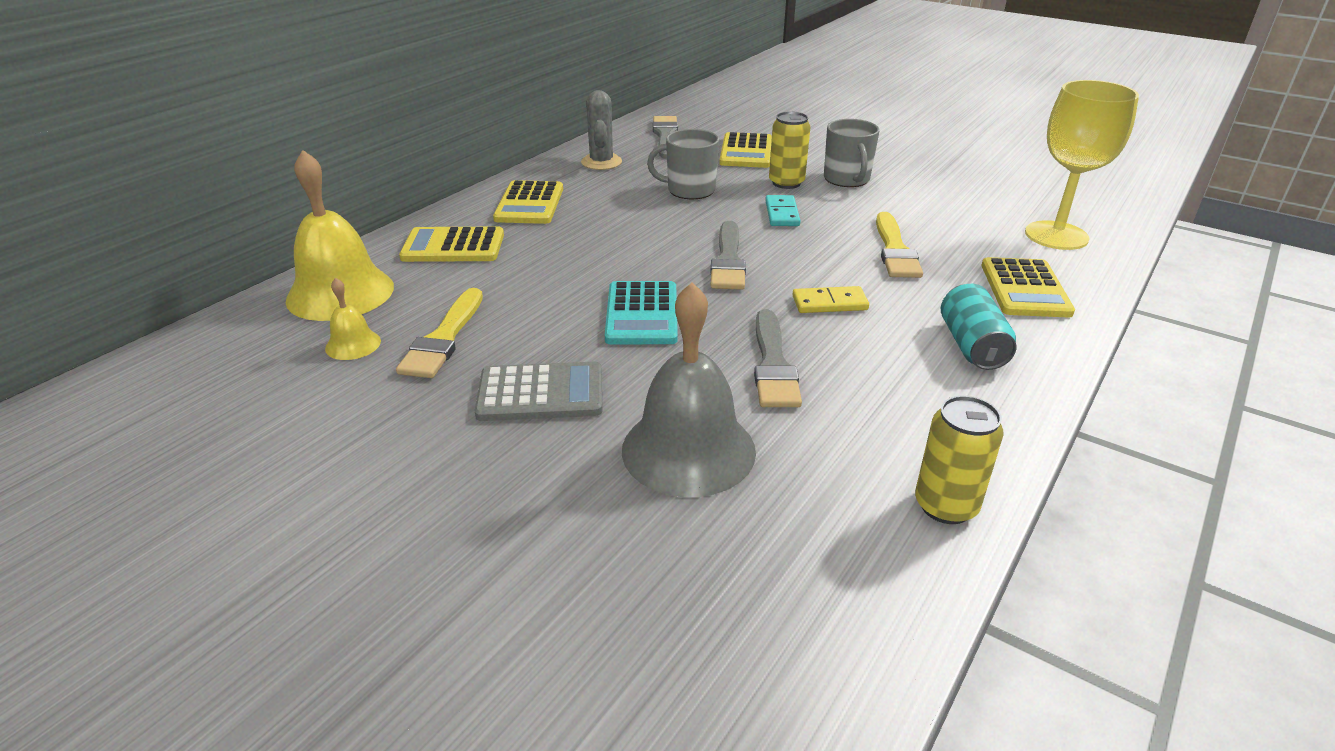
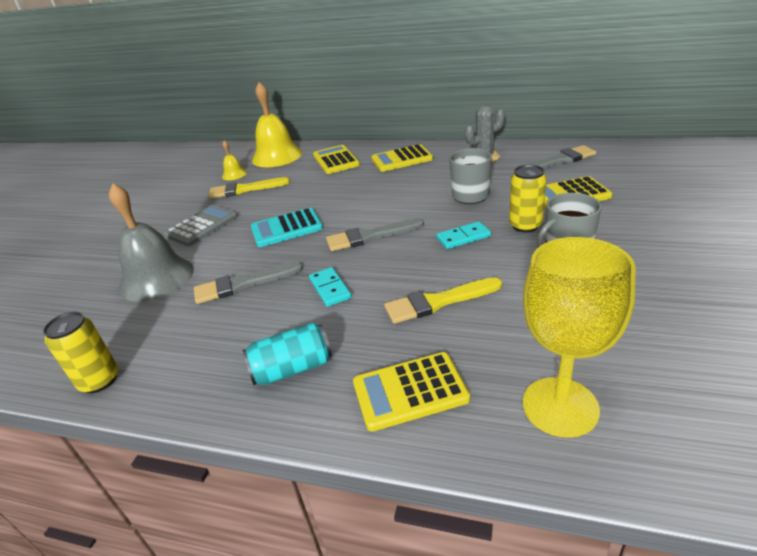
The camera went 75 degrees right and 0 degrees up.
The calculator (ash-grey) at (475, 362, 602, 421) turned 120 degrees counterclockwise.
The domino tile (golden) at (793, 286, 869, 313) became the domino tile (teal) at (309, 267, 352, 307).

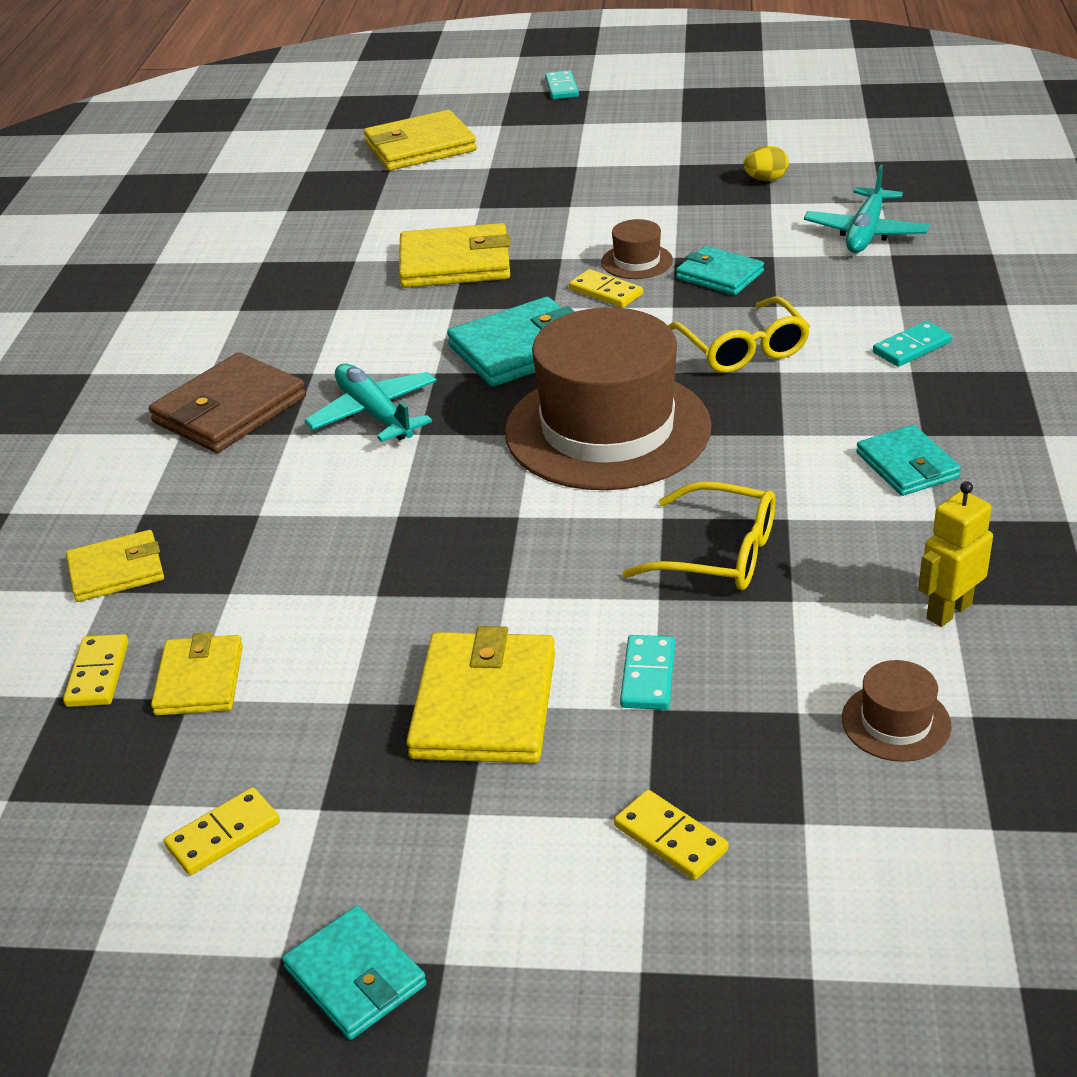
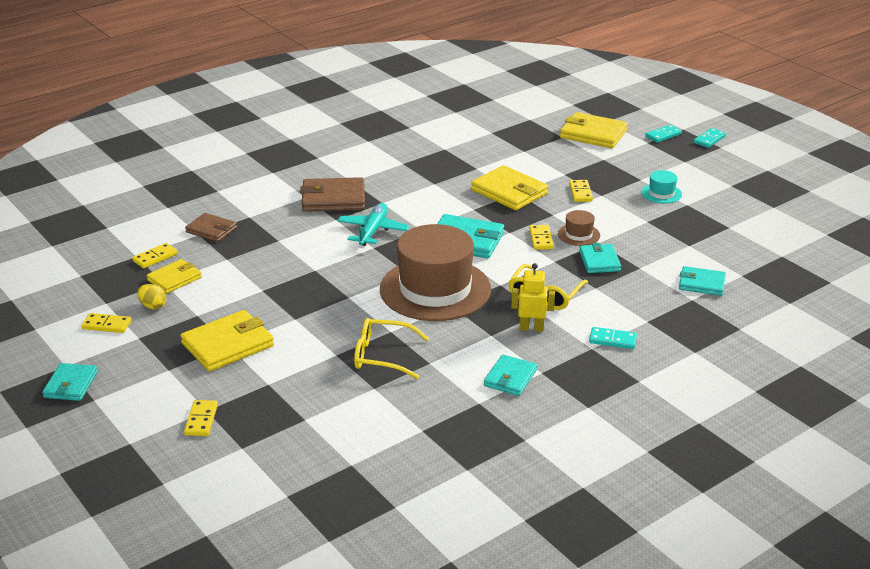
The camera went 45 degrees right and 5 degrees down.
The billfold (golden) at (66, 530, 164, 602) became the billfold (russet) at (185, 213, 237, 242).
The domino tile (teal) moved from (620, 635, 675, 710) to (645, 125, 682, 143).
The spectacles (golden) at (622, 481, 775, 590) turned 120 degrees clockwise.
The egg (golden) moved from (743, 146, 789, 181) to (137, 284, 166, 309).
The plane (teal) at (804, 165, 929, 253) was replaced by the billfold (teal) at (679, 266, 726, 296).
The tall hat (russet) at (842, 660, 952, 762) disappeared.
The robot figure (golden) moved from (918, 481, 993, 627) to (511, 263, 555, 332).
The domino tile (golden) at (569, 180, 593, 202) appeared.
The tall hat (teal) at (642, 170, 682, 203) appeared.

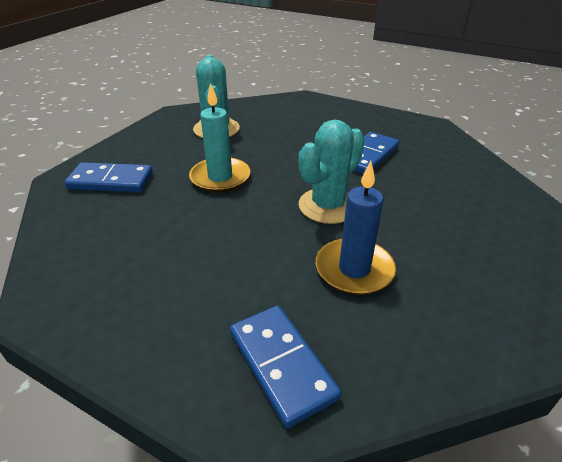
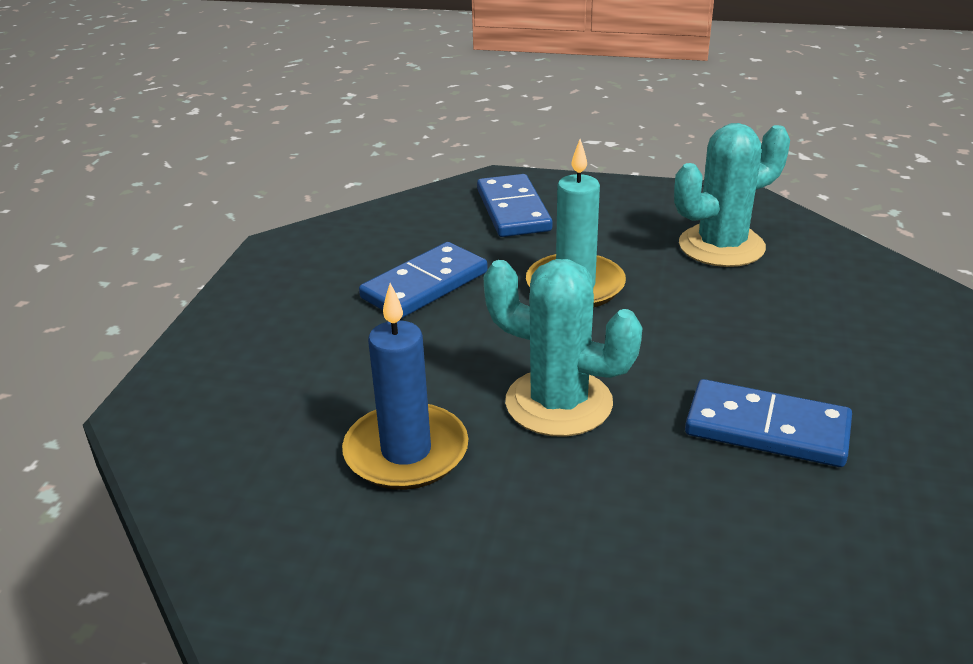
The camera went 75 degrees right and 5 degrees down.
The domino tile (cobalt) moved from (230, 306, 341, 428) to (359, 242, 488, 319).

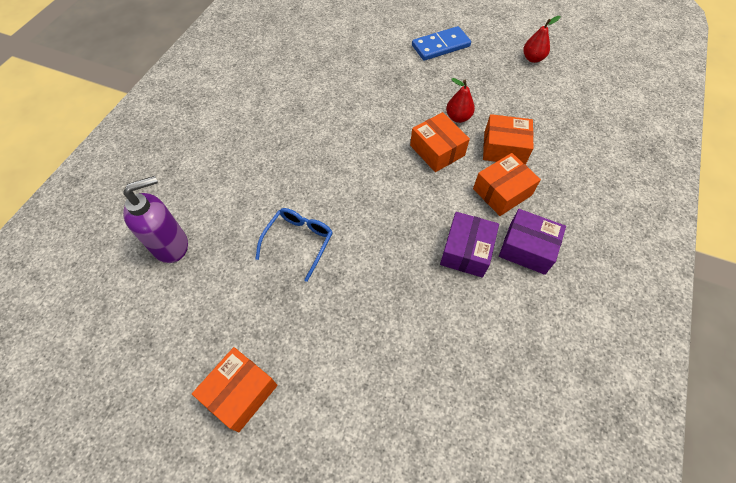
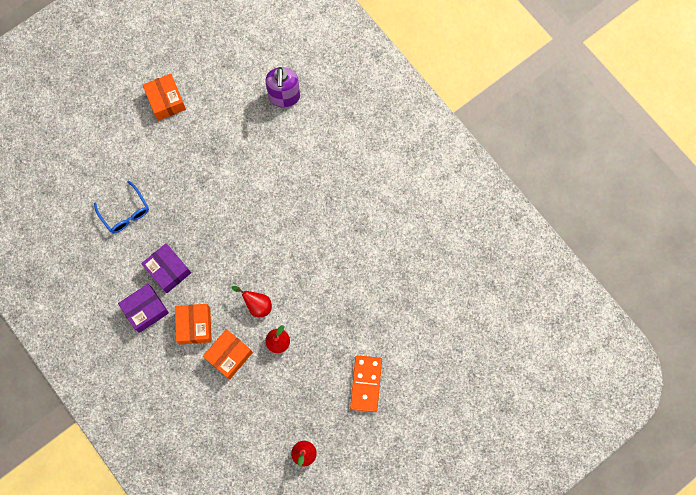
The camera went 120 degrees right and 15 degrees up.
The spectacles (cobalt) moved from (255, 208, 333, 282) to (94, 181, 149, 233).
The box (bright orange) at (410, 112, 470, 172) was replaced by the pear fruit (crimson) at (232, 286, 272, 317).
The domino tile (cobalt) at (412, 26, 471, 61) became the domino tile (bright orange) at (350, 355, 382, 412).

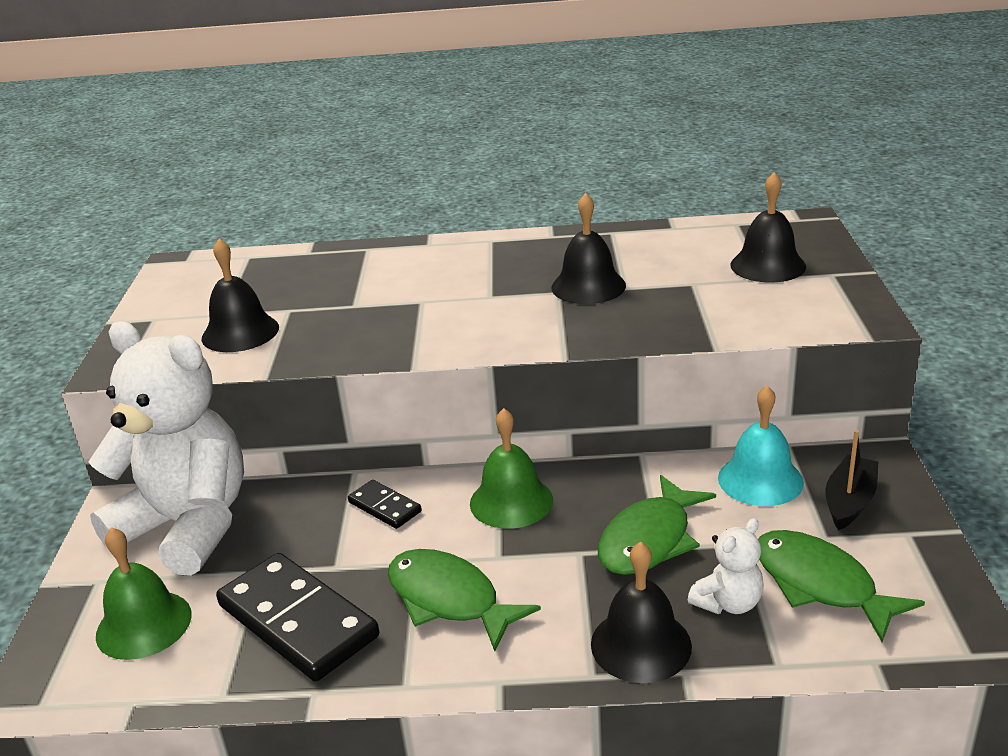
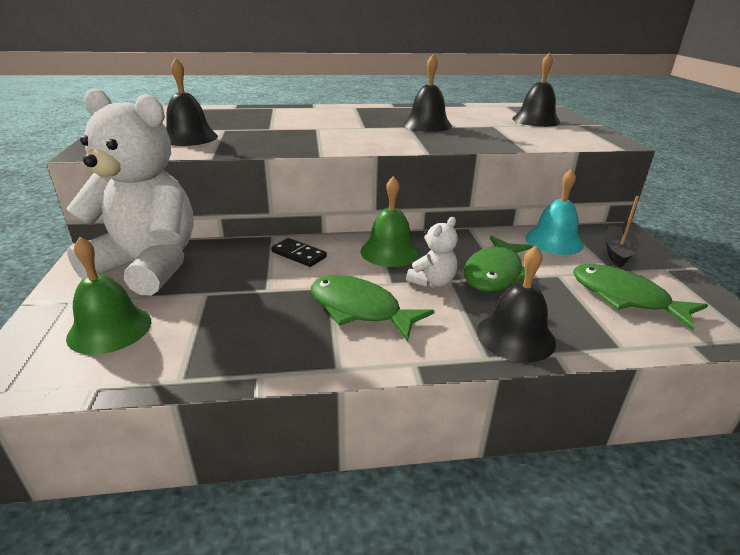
The camera went 10 degrees left and 0 degrees up.
The domino tile (jet-black) at (216, 553, 379, 681) disappeared.
The teddy bear (pure white) moved from (688, 518, 764, 614) to (406, 217, 458, 287).

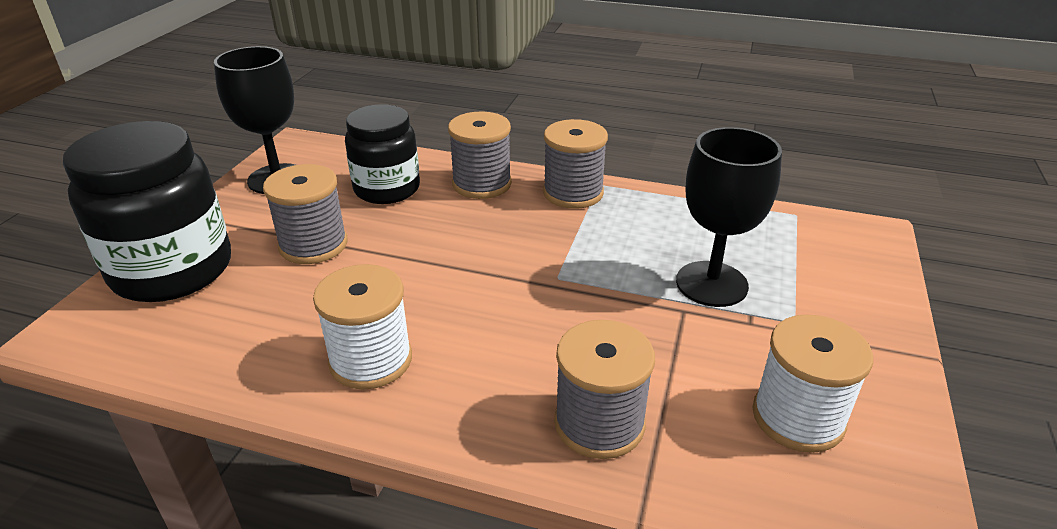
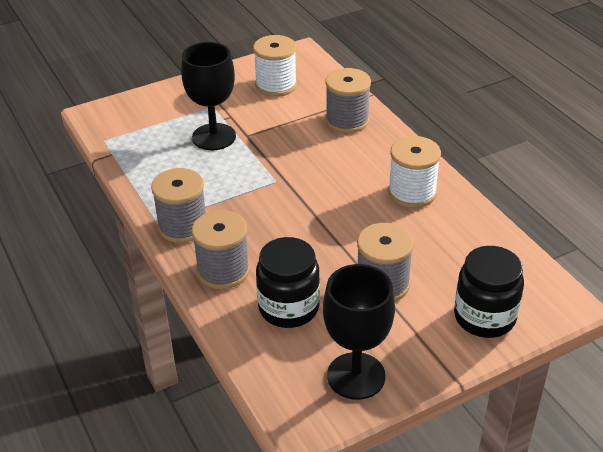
The camera went 135 degrees left and 5 degrees up.
The jar (jet-black) at (63, 121, 231, 302) changed to 0.66 times the size.

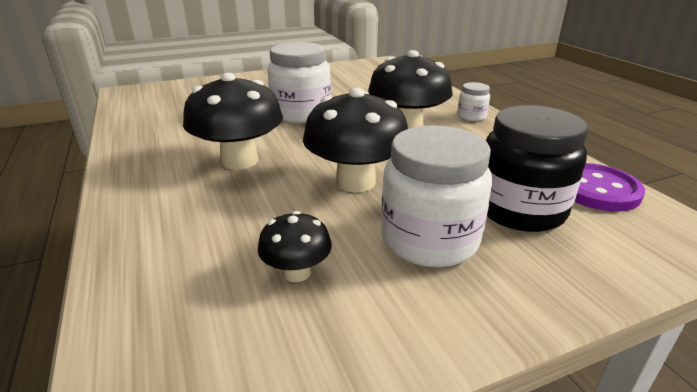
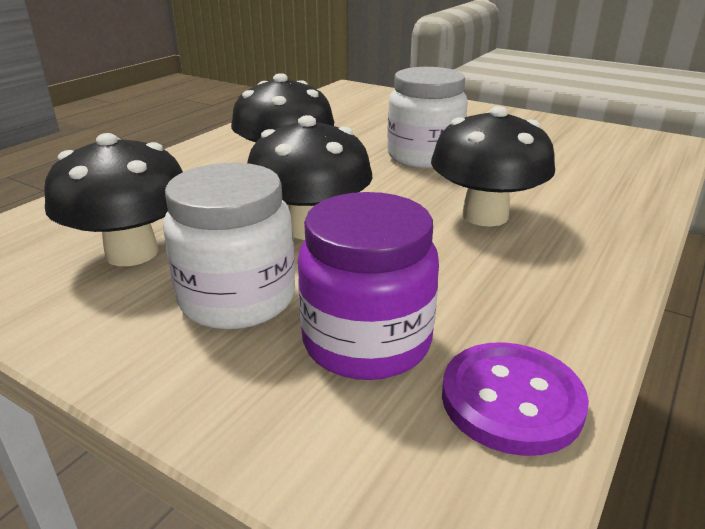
The camera went 55 degrees right and 0 degrees up.
The fungus (jet-black) at (257, 211, 332, 282) changed to 1.91 times the size.
The jar (pure white) at (457, 82, 490, 121) disappeared.
The jar (jet-black) at (486, 105, 588, 232) became the jar (royal purple) at (298, 192, 439, 380).

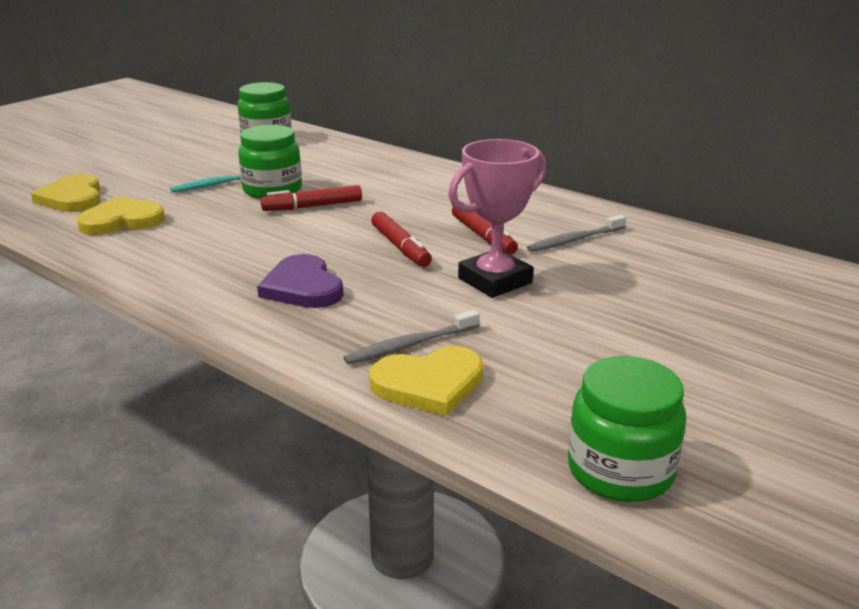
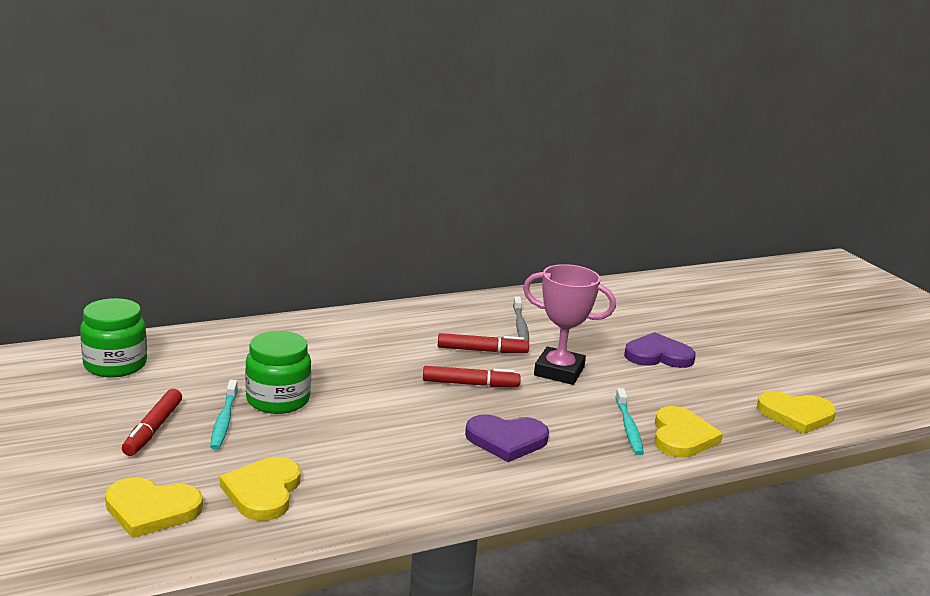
The camera went 65 degrees left and 5 degrees down.
The marker (crimson) moved from (261, 185, 362, 211) to (122, 389, 182, 456).
The tooth brush (ash-grey) at (343, 310, 480, 364) became the tooth brush (teal) at (615, 388, 644, 455).
The prize cup (pink) at (448, 139, 547, 298) turned 60 degrees counterclockwise.
The jar (green) at (568, 356, 686, 502) was replaced by the love heart (golden) at (757, 391, 836, 434).
The love heart (royal purple) at (624, 332, 696, 368) appeared.

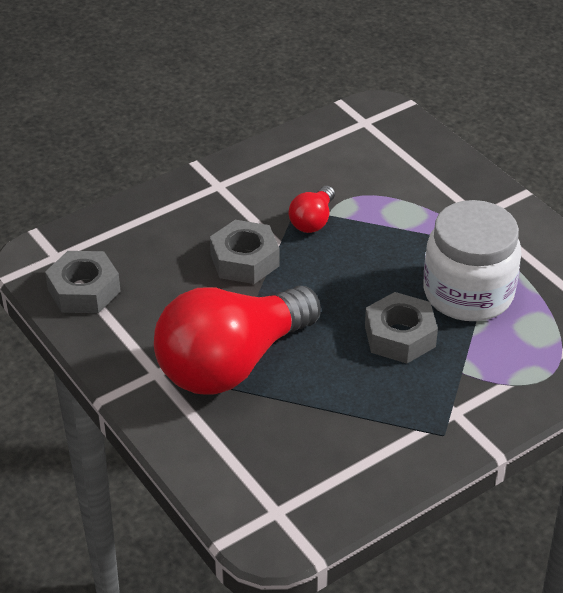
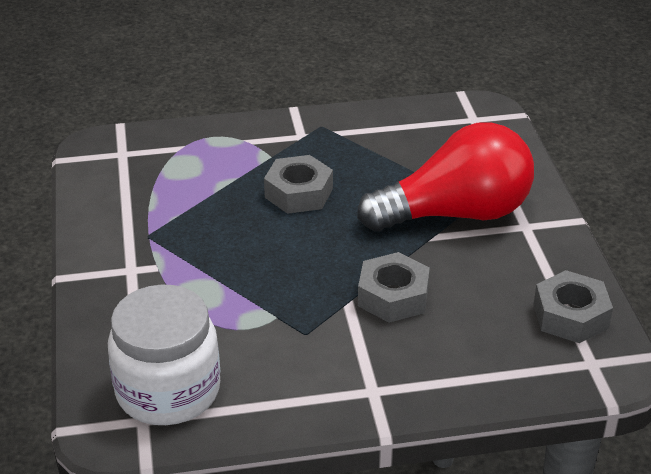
The camera went 155 degrees left and 5 degrees down.
The lightbulb (crimson) at (289, 186, 335, 233) disappeared.
The jar (pure white) moved from (423, 200, 521, 321) to (108, 284, 220, 425).

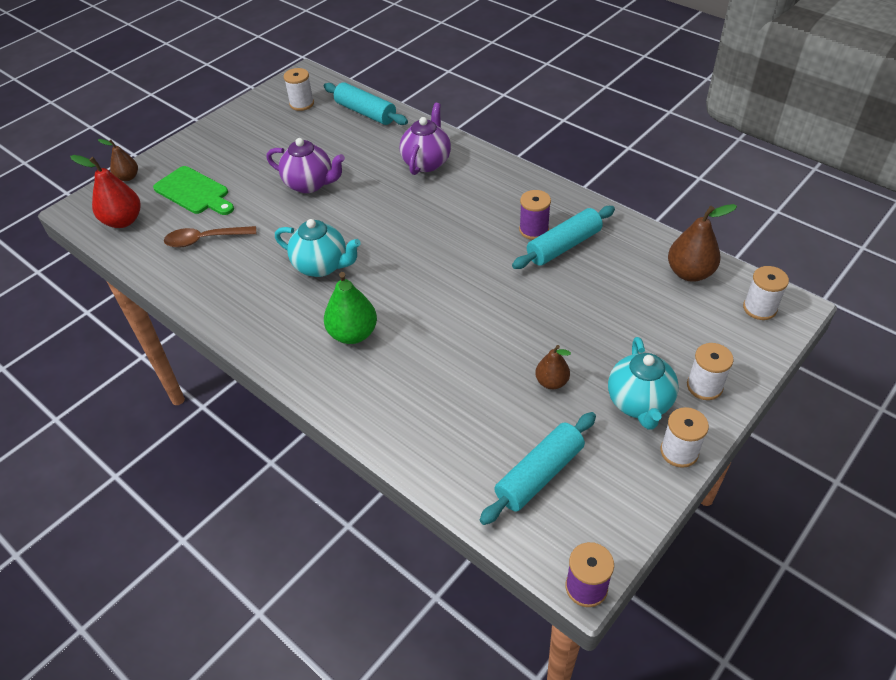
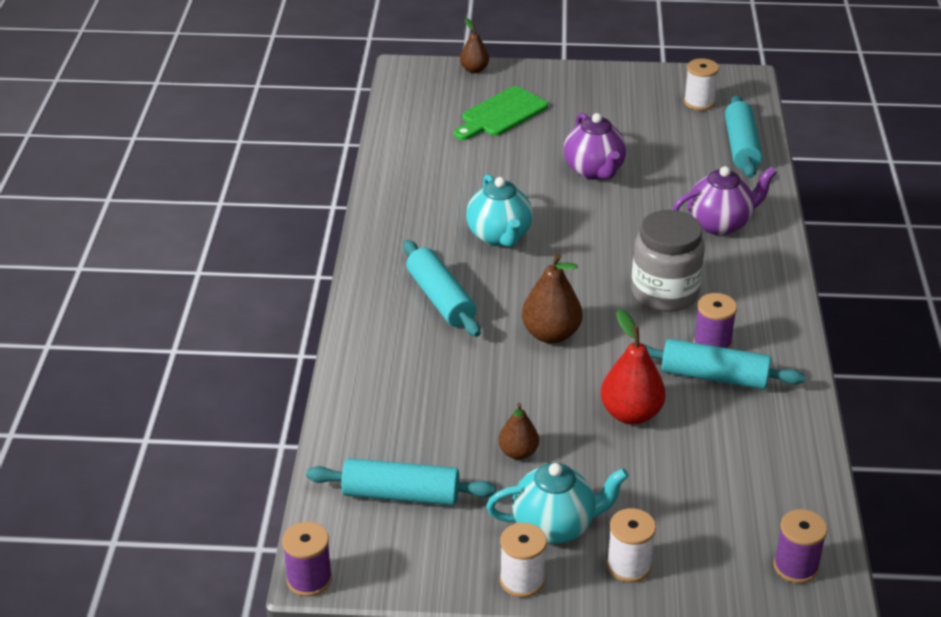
The camera went 50 degrees right and 10 degrees down.
The pear fruit (crimson) moved from (70, 155, 141, 228) to (601, 309, 666, 424).
The cutting board (green) at (153, 166, 234, 215) turned 45 degrees clockwise.
The teaspoon (russet) at (164, 226, 256, 248) disappeared.
The pear fruit (green) at (324, 272, 377, 344) was replaced by the pastry roller (teal) at (403, 240, 481, 337).
The teapot (teal) at (608, 337, 679, 429) turned 150 degrees counterclockwise.
The pear fruit (russet) moved from (668, 204, 737, 282) to (522, 253, 582, 344).
The spool (pure white) at (743, 266, 789, 320) became the spool (royal purple) at (774, 509, 827, 583).
The jar (ash-grey) at (631, 210, 705, 312) appeared.

